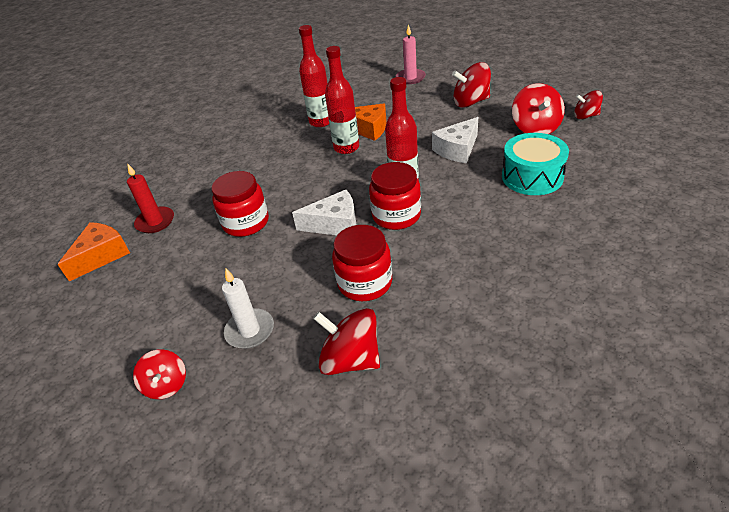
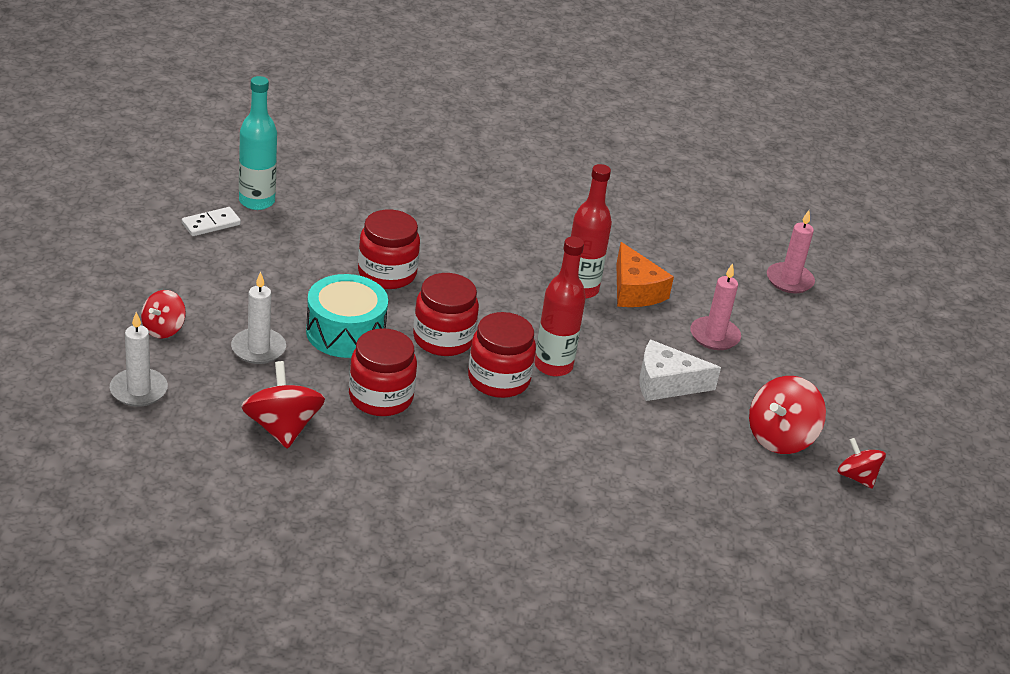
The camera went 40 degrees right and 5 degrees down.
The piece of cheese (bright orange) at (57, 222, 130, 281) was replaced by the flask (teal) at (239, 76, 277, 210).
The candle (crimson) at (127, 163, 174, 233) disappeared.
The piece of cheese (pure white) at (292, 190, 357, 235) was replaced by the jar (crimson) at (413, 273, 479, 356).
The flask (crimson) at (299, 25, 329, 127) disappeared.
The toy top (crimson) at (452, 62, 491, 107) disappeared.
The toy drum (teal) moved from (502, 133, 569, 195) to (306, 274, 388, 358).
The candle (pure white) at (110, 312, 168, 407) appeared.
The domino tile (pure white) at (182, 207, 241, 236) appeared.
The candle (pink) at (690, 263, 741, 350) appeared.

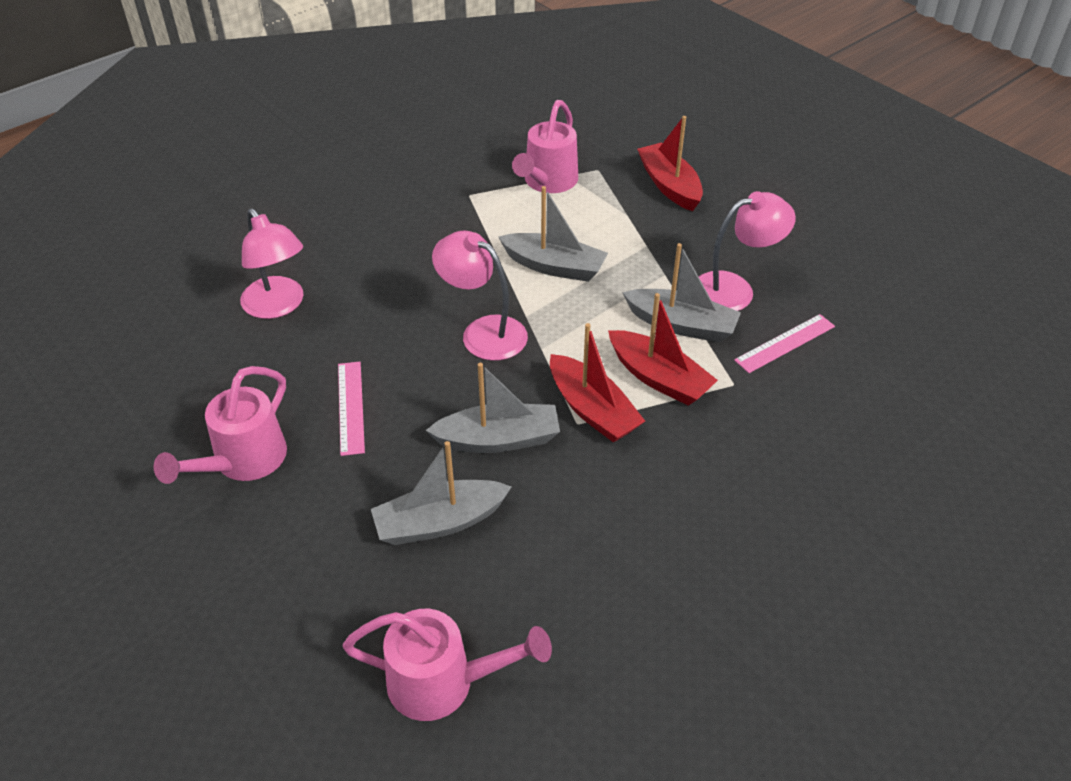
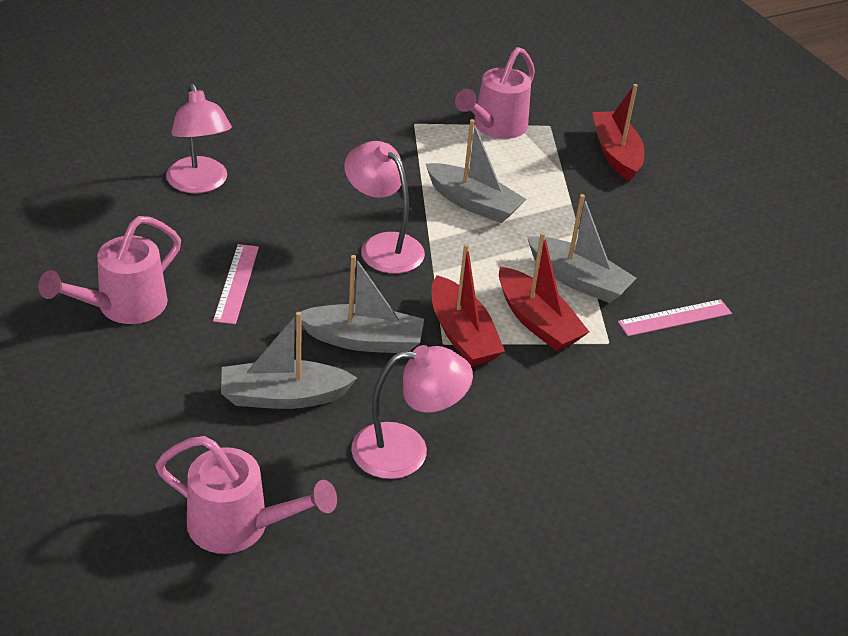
The camera went 10 degrees right and 5 degrees down.
The lamp (pink) moved from (698, 191, 796, 311) to (351, 345, 473, 479).

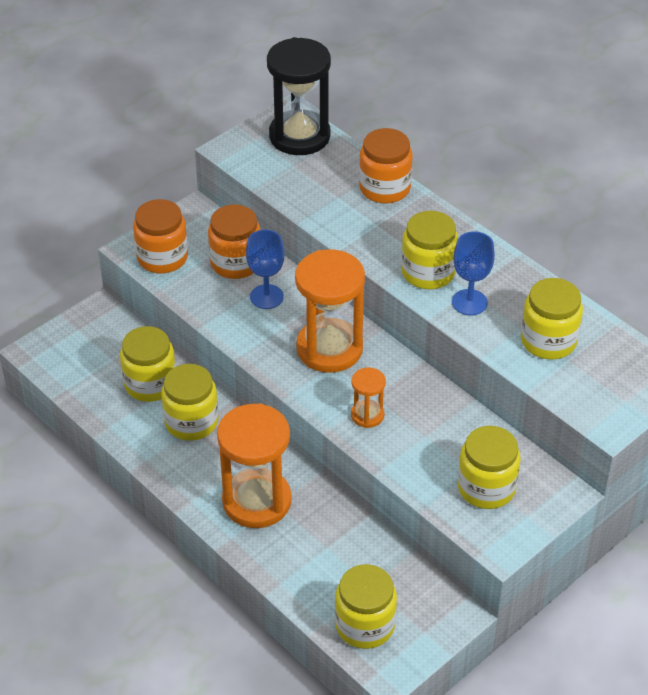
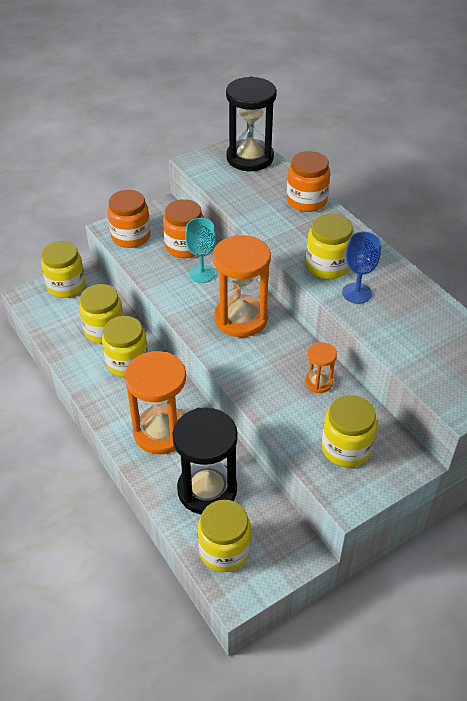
The camera went 10 degrees right and 0 degrees up.
The chalice (cobalt) at (246, 230, 285, 309) became the chalice (teal) at (185, 218, 216, 283).
The hourglass (bright orange) moved from (351, 368, 386, 428) to (305, 342, 337, 393).
The jar (golden) moved from (521, 278, 583, 359) to (41, 241, 85, 298).
The hourglass (jet-black) at (172, 408, 238, 515) appeared.

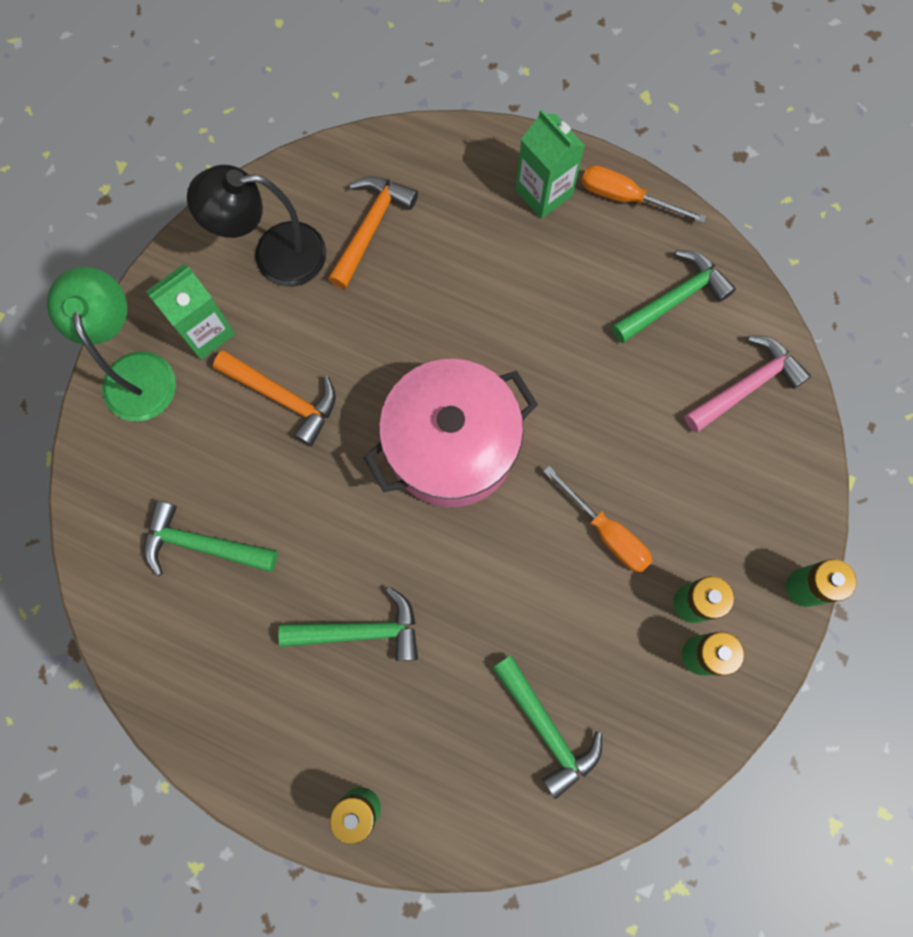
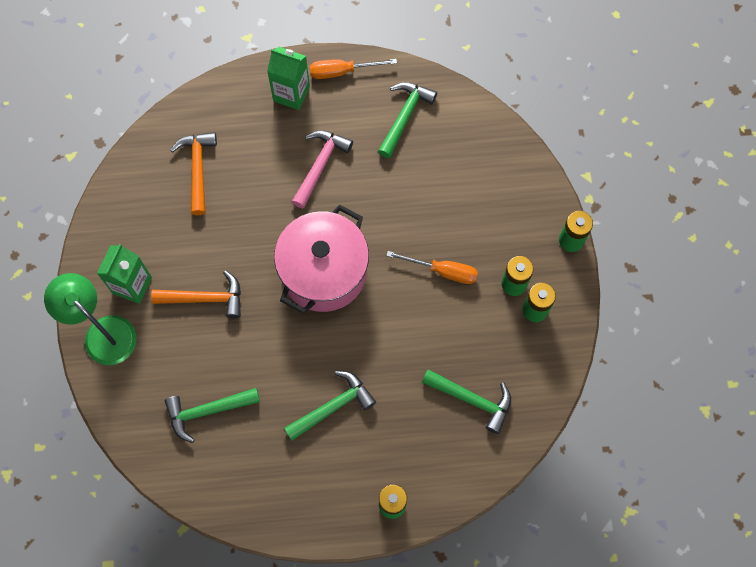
The camera went 30 degrees left and 5 degrees down.
The lamp (jet-black) at (187, 165, 326, 287) disappeared.
The hammer (pink) moved from (684, 336, 811, 432) to (292, 130, 353, 208).

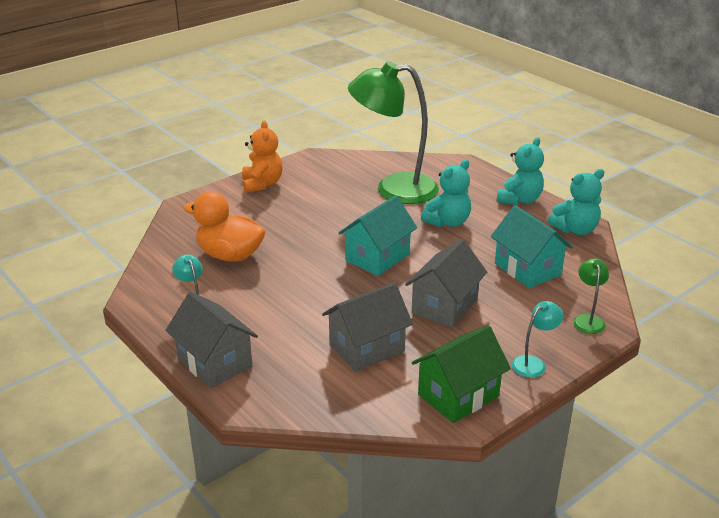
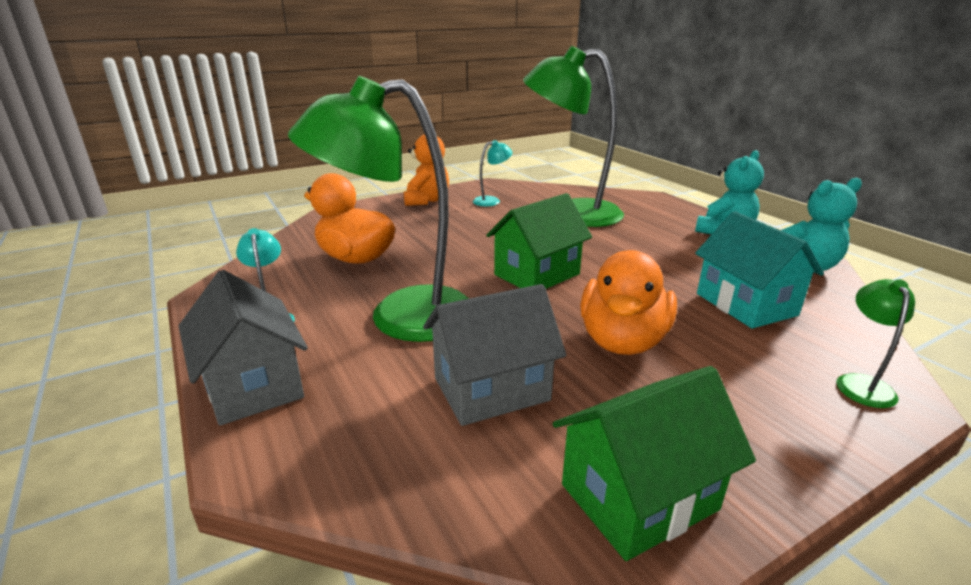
The camera went 10 degrees right and 5 degrees down.
The cottage (teal) at (339, 195, 417, 276) became the cottage (green) at (486, 193, 592, 289).
The cottage (ash-grey) at (405, 239, 487, 328) was replaced by the toy duck (bright orange) at (580, 250, 677, 355).
The teddy bear (teal) at (421, 159, 471, 227) disappeared.
The lamp (teal) moved from (512, 301, 564, 378) to (473, 140, 513, 207).
The lamp (green) at (288, 76, 470, 342) appeared.

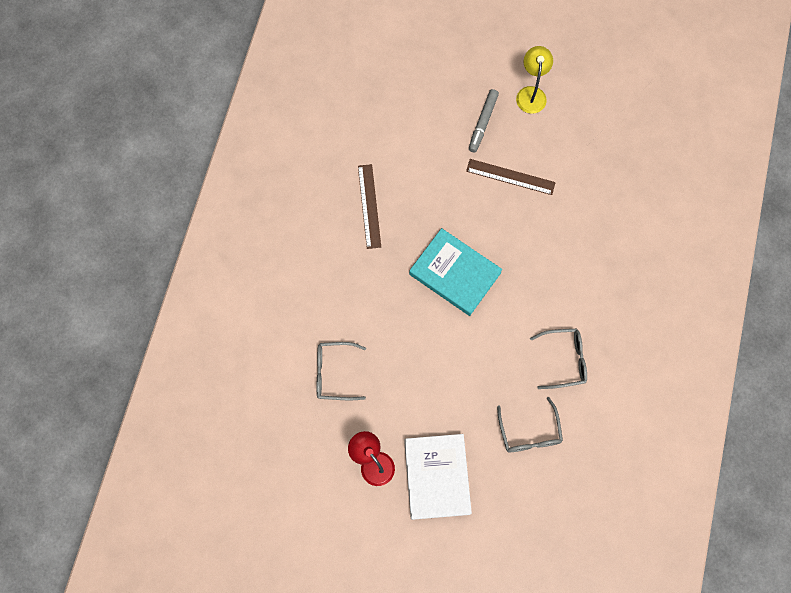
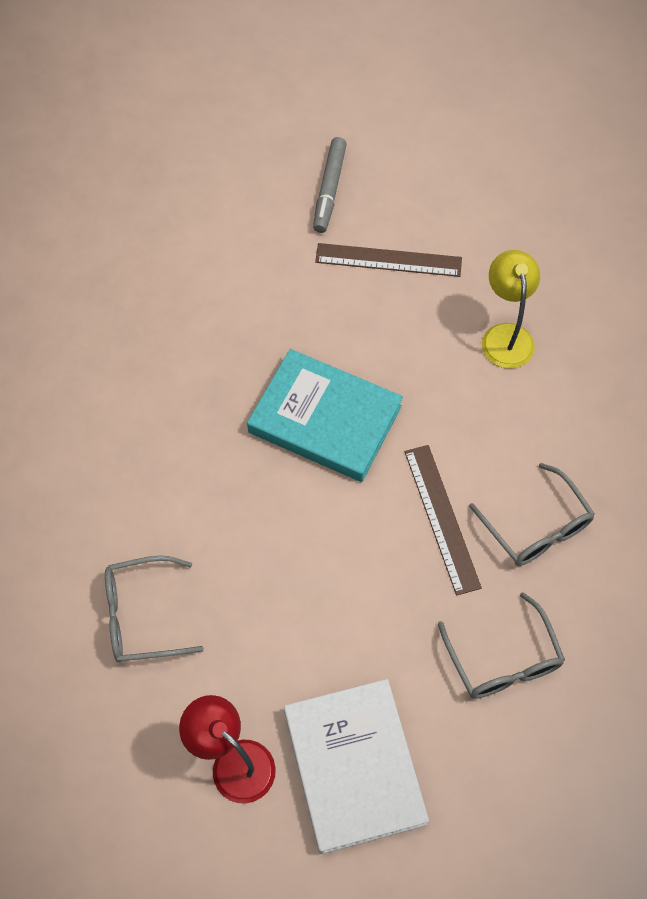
The camera went 10 degrees left and 10 degrees down.
The ruler (russet) moved from (358, 164, 381, 249) to (405, 445, 482, 596).
The lamp (golden) moved from (516, 46, 553, 114) to (482, 250, 540, 368).
The spectacles (ash-grey) at (530, 329, 587, 389) turned 75 degrees clockwise.

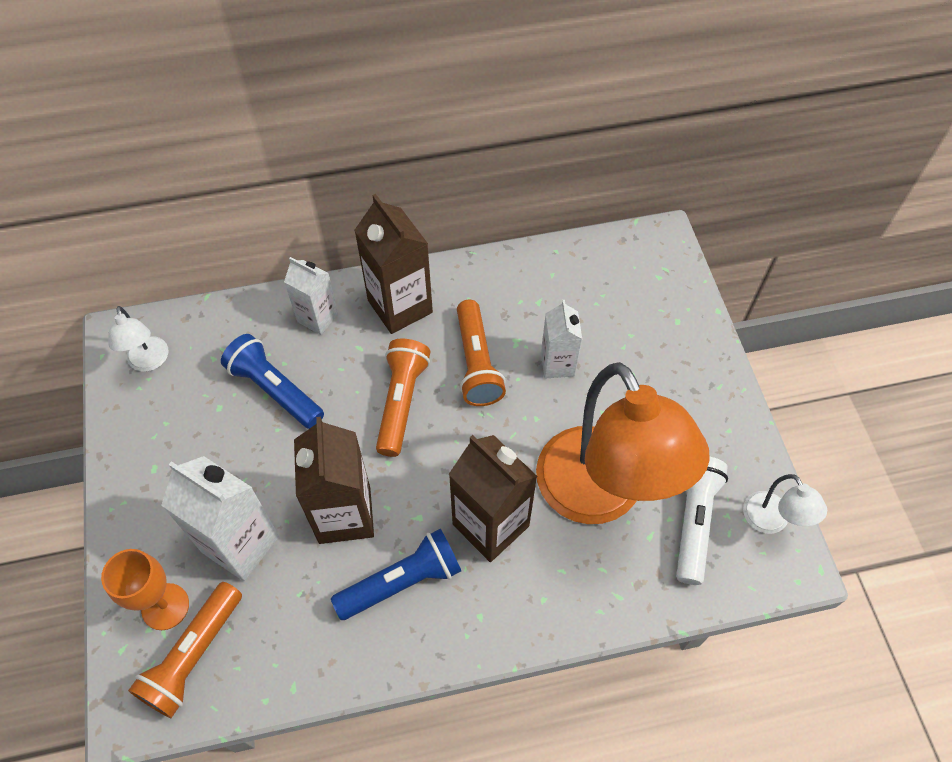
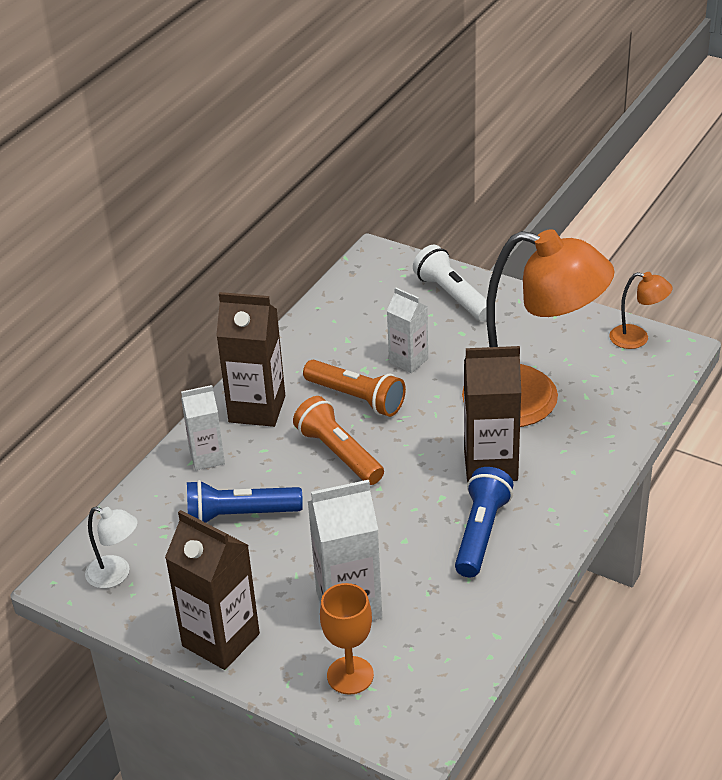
The camera went 45 degrees left and 20 degrees down.
The pocket torch (bright orange) at (128, 582, 242, 718) disappeared.
The juice carton (russet) moved from (294, 417, 374, 544) to (165, 510, 260, 670).
The pocket torch (pure white) moved from (676, 456, 728, 585) to (413, 245, 487, 321).
The lamp (pure white) at (743, 474, 827, 534) became the lamp (bright orange) at (609, 272, 673, 349).

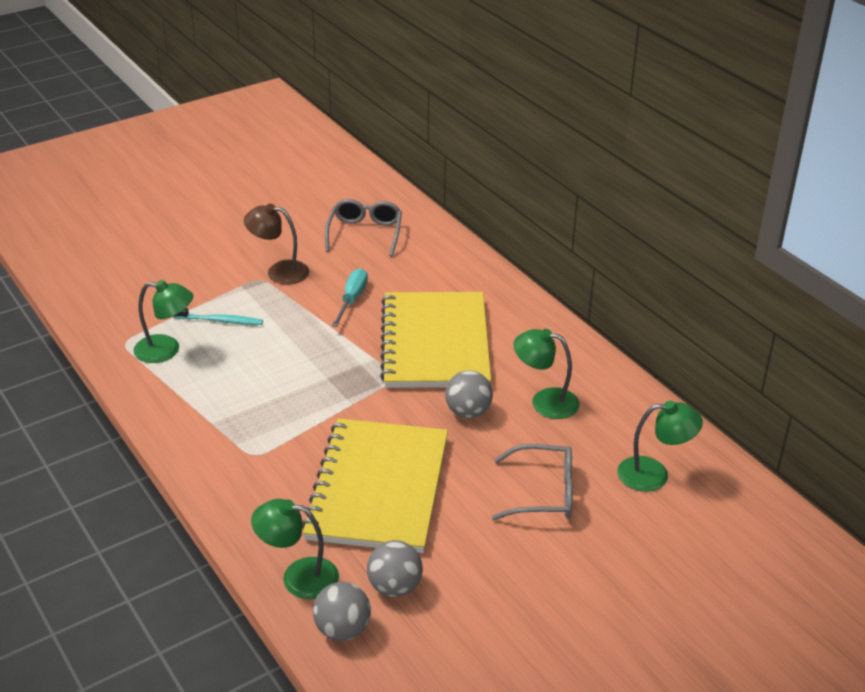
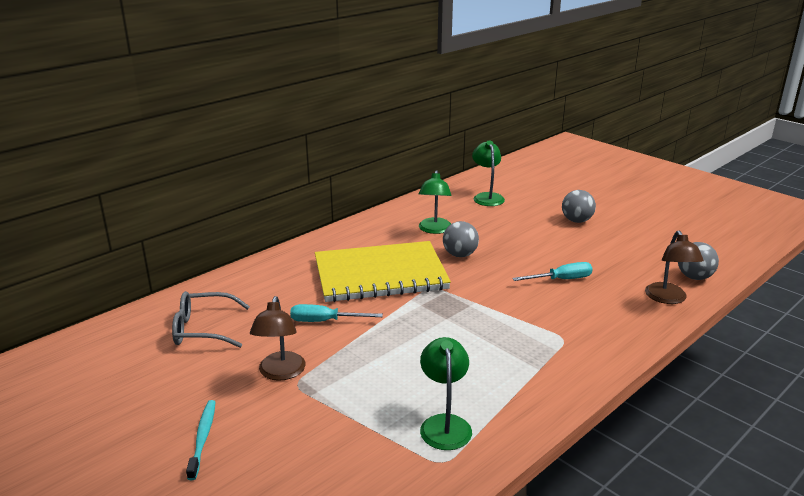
The camera went 100 degrees left and 10 degrees down.
The tooth brush (teal) moved from (173, 308, 263, 325) to (186, 400, 215, 480).
The lamp (green) at (251, 499, 339, 599) became the lamp (russet) at (645, 230, 704, 304).
The exercise book (golden) at (302, 418, 448, 553) was replaced by the hand screwdriver (teal) at (512, 262, 593, 281).
The sphere (ash-grey) moved from (367, 540, 423, 597) to (562, 190, 596, 223).
The spectacles (ash-grey) at (492, 444, 573, 520) disappeared.

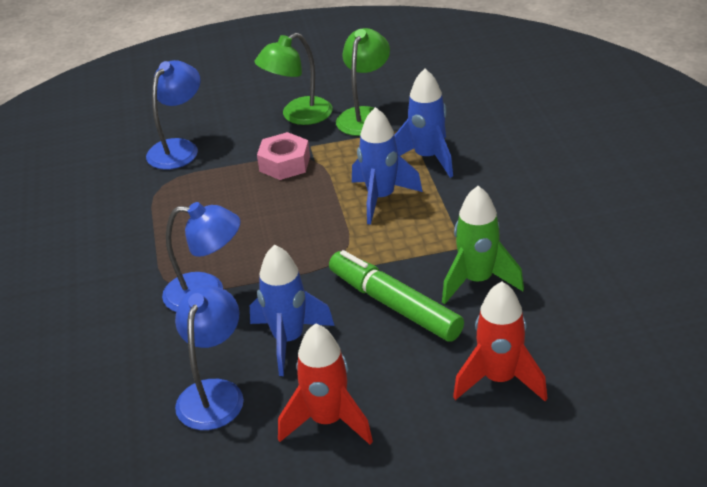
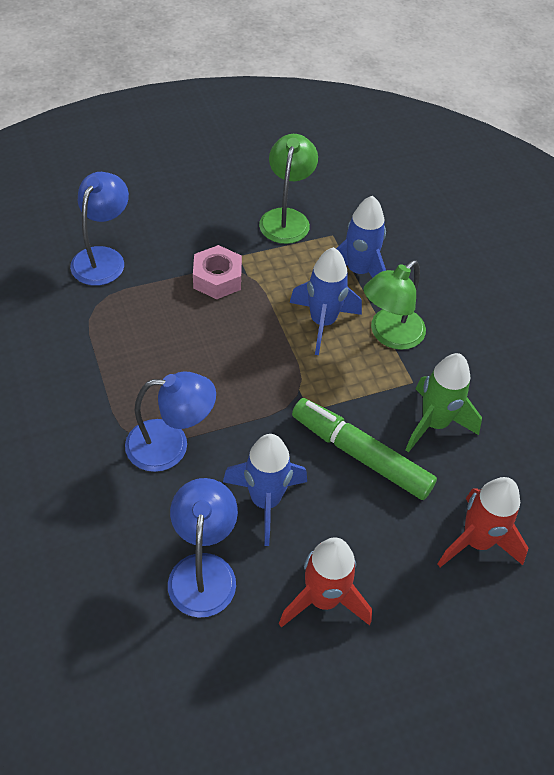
The camera went 15 degrees left and 15 degrees up.
The lamp (green) moved from (254, 33, 332, 125) to (363, 260, 426, 350).

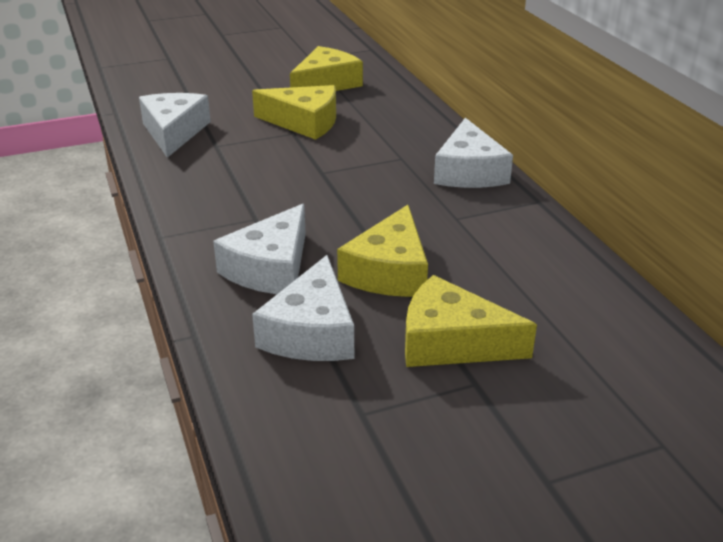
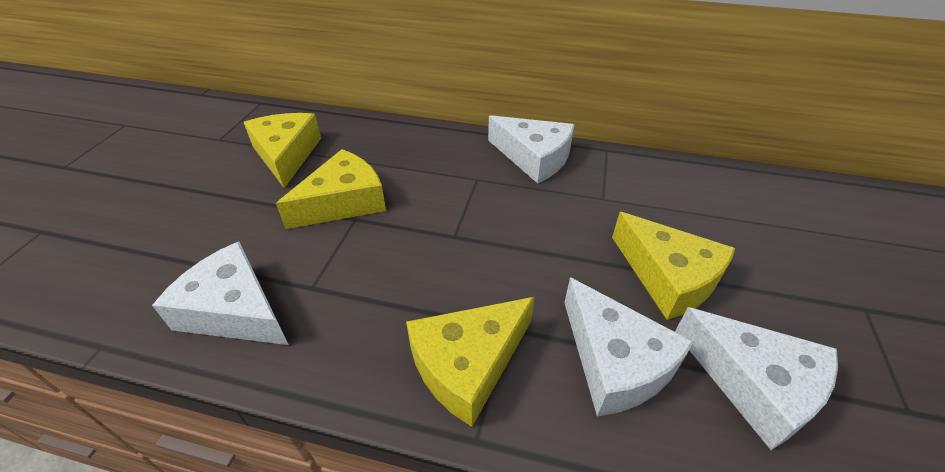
The camera went 55 degrees left and 10 degrees up.
The piece of cheese (golden) moved from (405, 275, 537, 367) to (406, 297, 535, 427).

